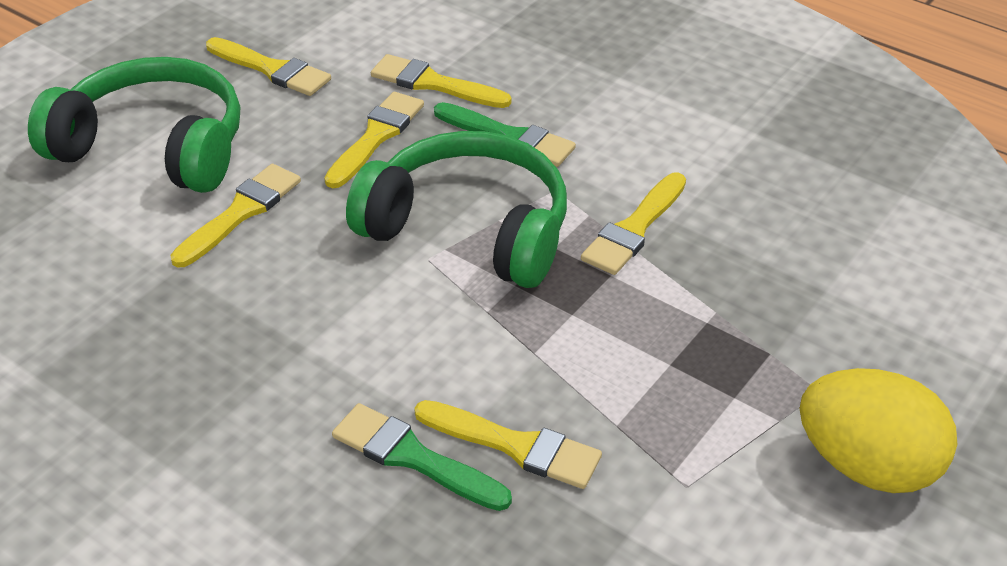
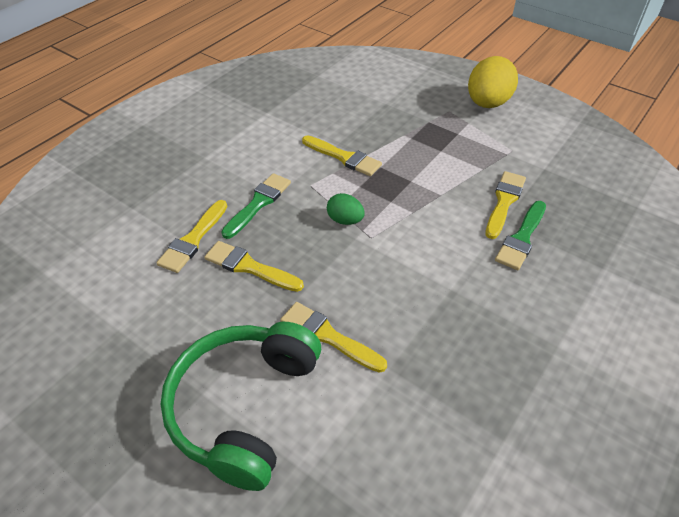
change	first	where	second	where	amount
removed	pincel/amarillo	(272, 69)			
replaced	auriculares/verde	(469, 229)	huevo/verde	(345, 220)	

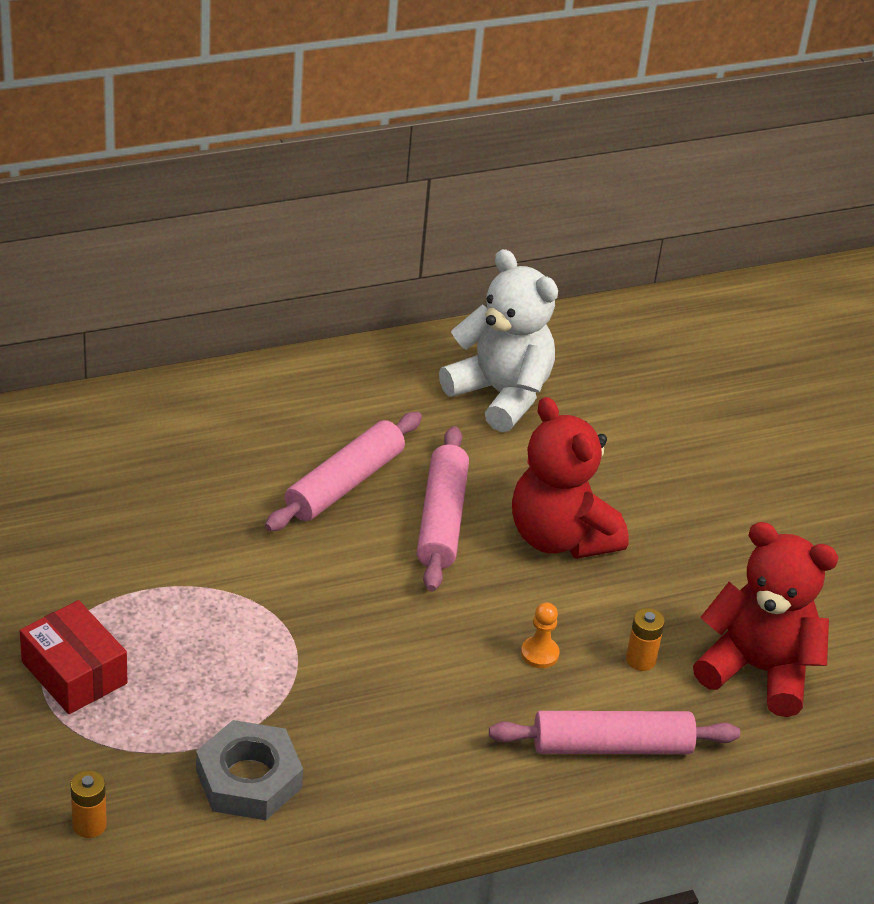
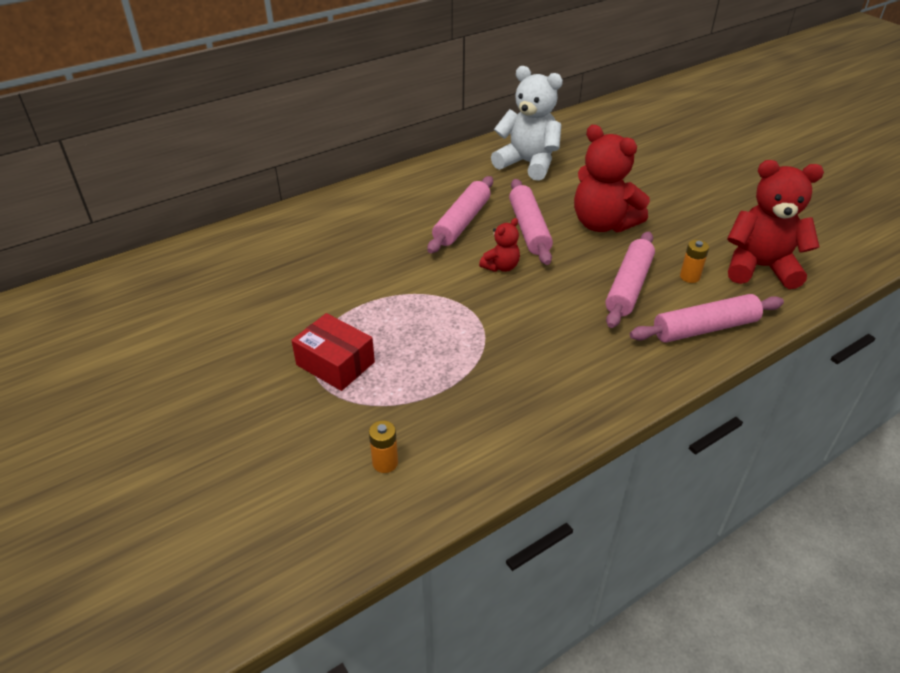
change	first	where	second	where	amount
removed	tuerca/gris	(249, 779)			
added			osito/rojo	(501, 267)	
replaced	peón/naranja	(539, 654)	rodillo/rosa	(628, 286)	

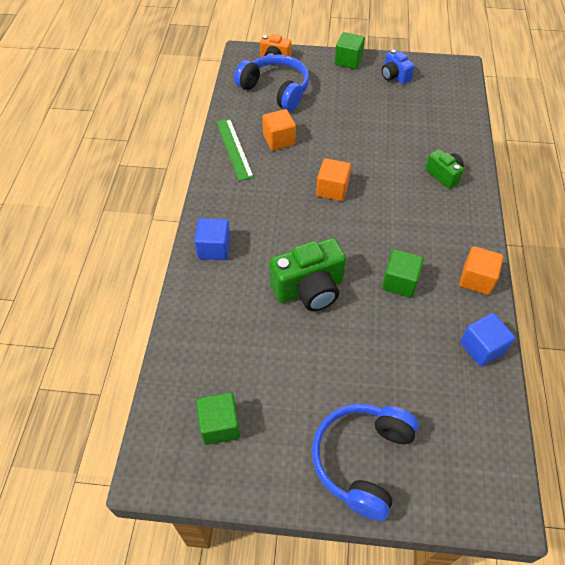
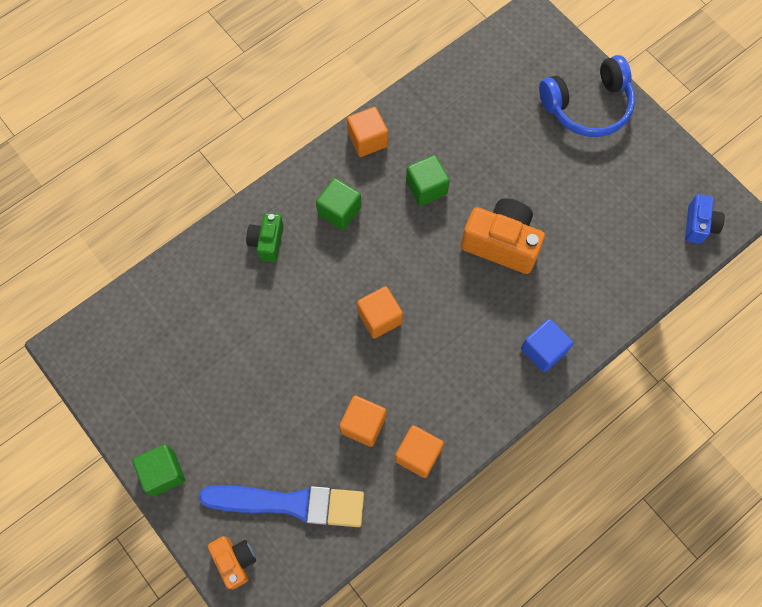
change	first	where	second	where	amount
removed	cubo/azul	(482, 348)			
moved	cubo/verde	(220, 425)		(339, 211)	
moved	cámara/azul	(394, 76)		(699, 225)	
replaced	regla/verde	(234, 148)	cubo/naranja	(418, 454)	
replaced	auriculares/azul	(275, 90)	pincel/azul	(290, 503)	
recoloured	cámara/verde	(309, 289)	cámara/naranja	(501, 243)	

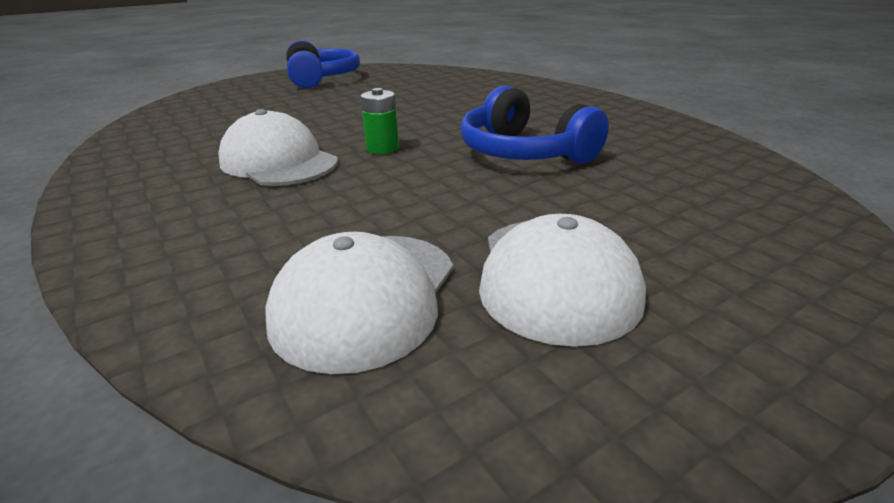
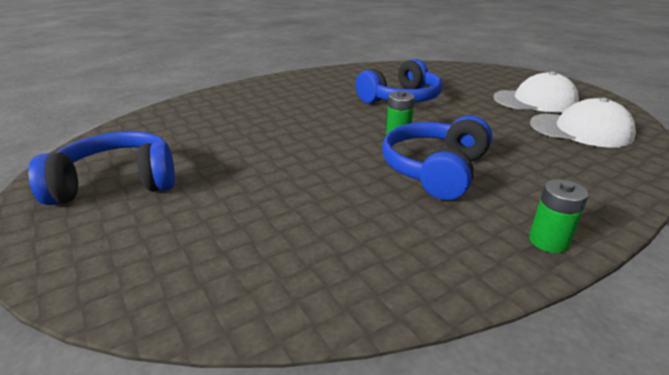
change	first	where	second	where	amount
added			pila/verde	(548, 241)	
replaced	gorra/blanco	(279, 162)	auriculares/azul	(435, 170)	

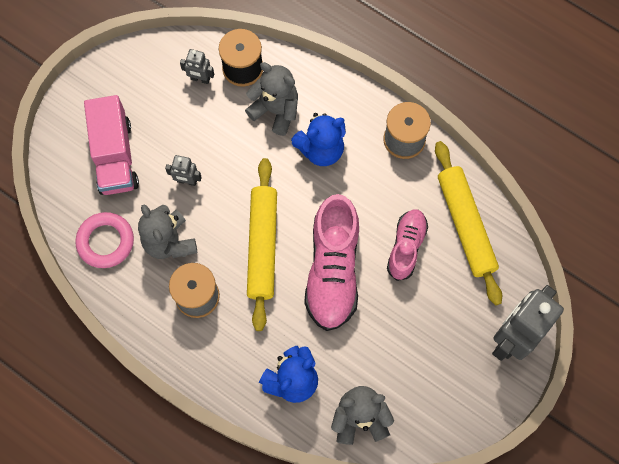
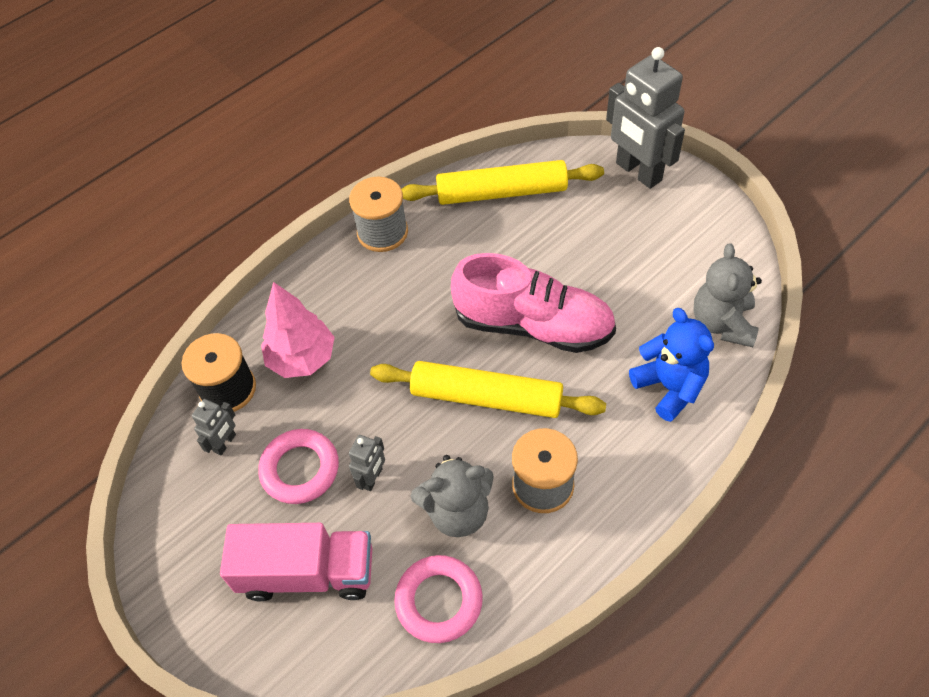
change	first	where	second	where	amount
removed	osito/azul	(321, 149)			
removed	zapato/rosa	(406, 247)			
added			anillo/rosa	(300, 469)	
replaced	osito/gris	(275, 111)	árbol/rosa	(302, 359)	

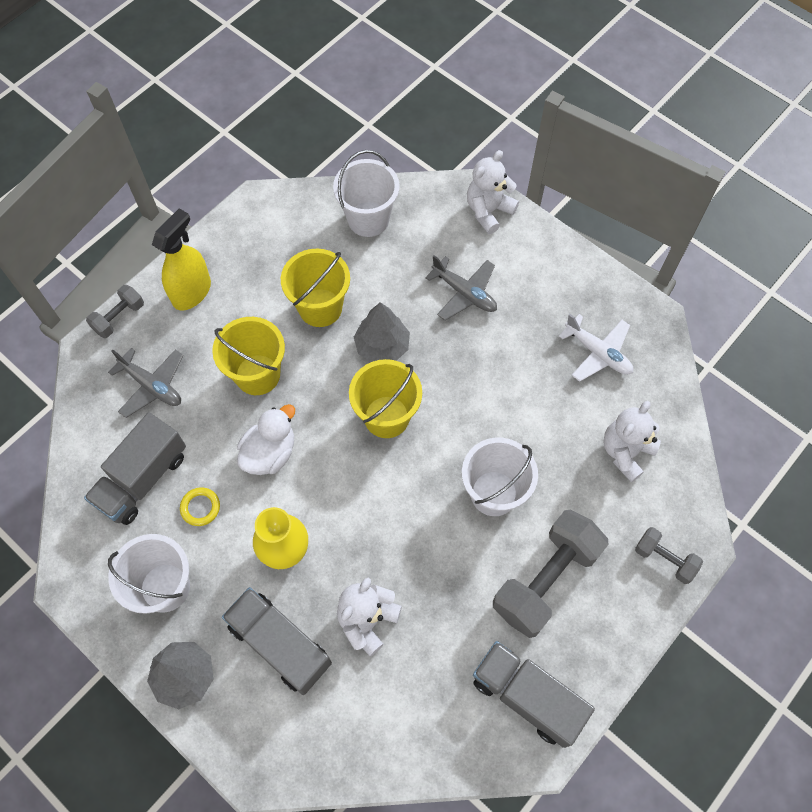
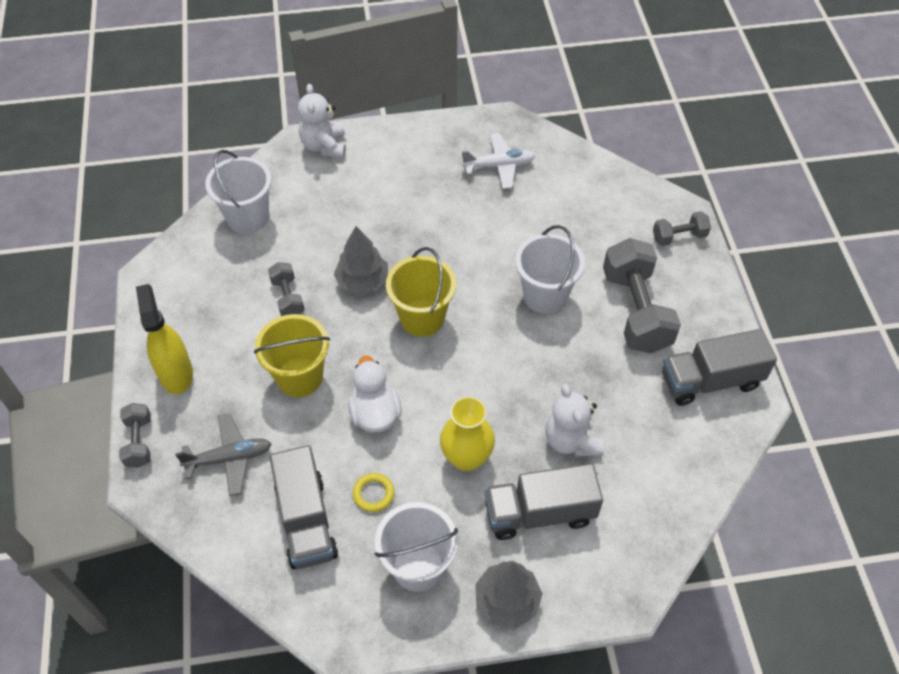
change	first	where	second	where	amount
removed	avión/gris	(464, 293)			
removed	osito/blanco	(625, 452)			
replaced	balde/amarillo	(320, 308)	mancuerna/gris	(288, 297)	

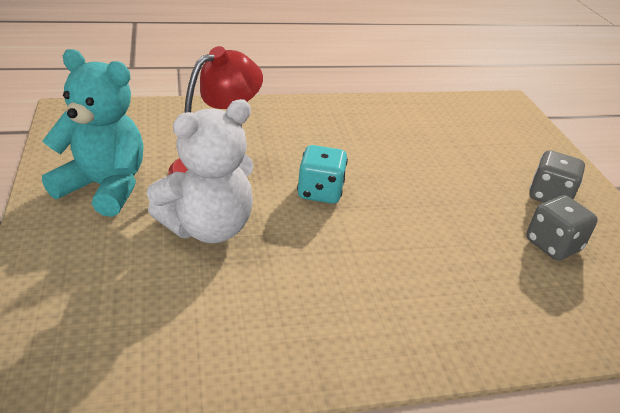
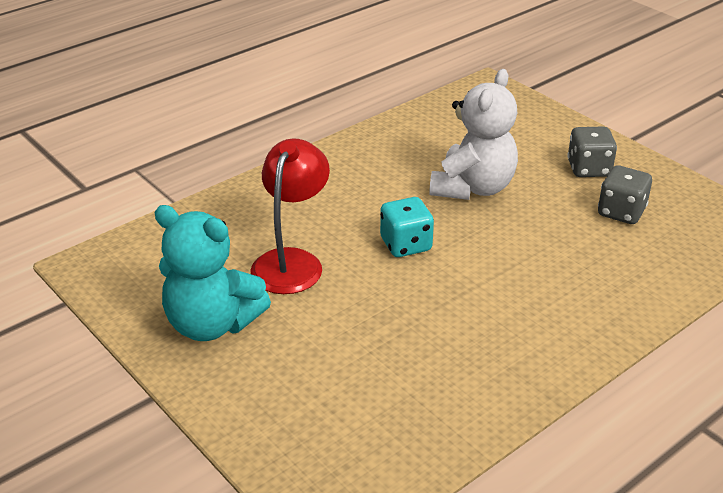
change	first	where	second	where	amount
moved	osito/blanco	(208, 227)		(473, 188)	
turned	osito/turquesa	(104, 187)		(212, 324)	150 degrees counterclockwise

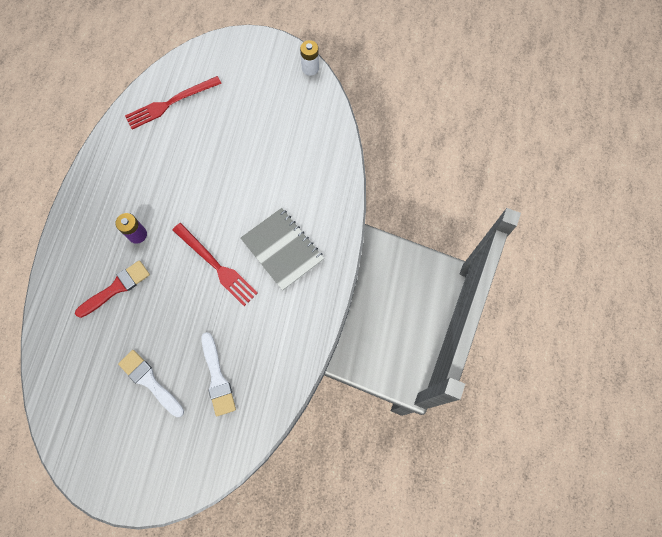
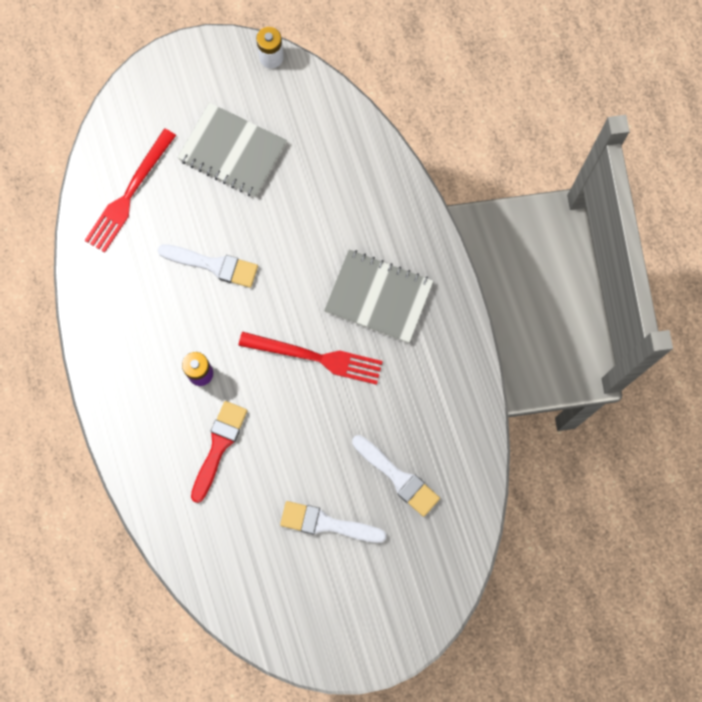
change	first	where	second	where	amount
added			pincel/blanco	(213, 265)	
added			cuaderno/gris	(232, 151)	

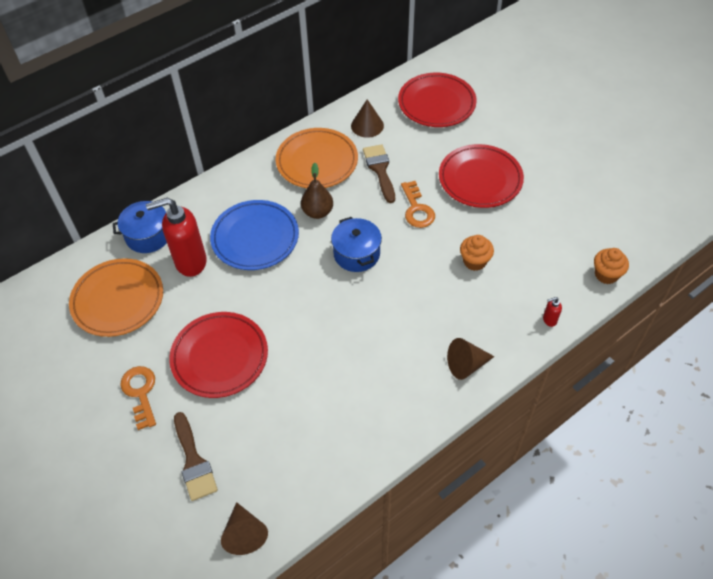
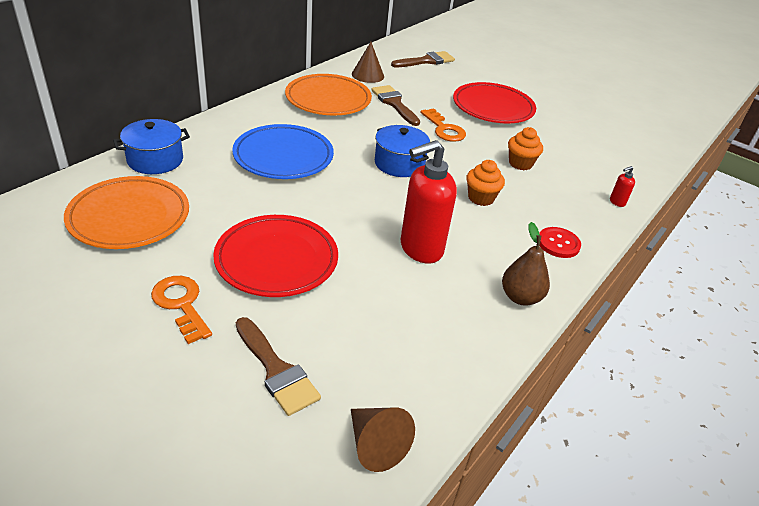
change	first	where	second	where	amount
moved	dispensador de jabón/rojo	(190, 262)		(420, 249)	
moved	pera/marrón	(317, 212)		(520, 297)	
moved	magdalena/naranja	(606, 274)		(481, 198)	
replaced	plato/rojo	(436, 103)	pincel/marrón	(426, 61)	
replaced	cono/marrón	(466, 365)	botón/rojo	(558, 244)	

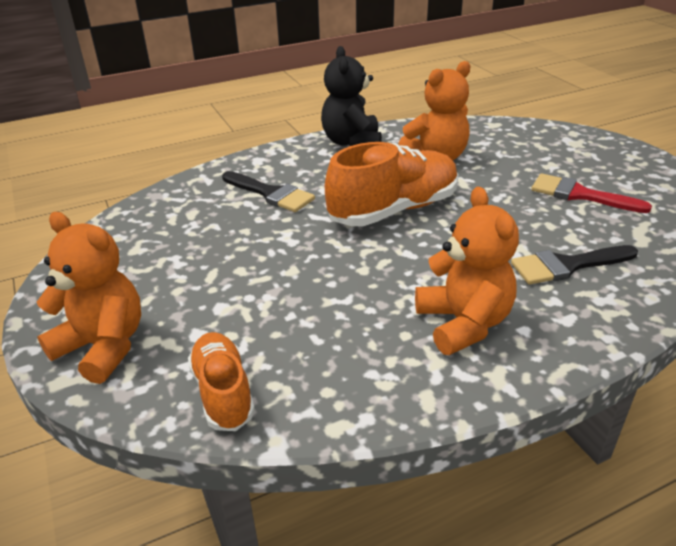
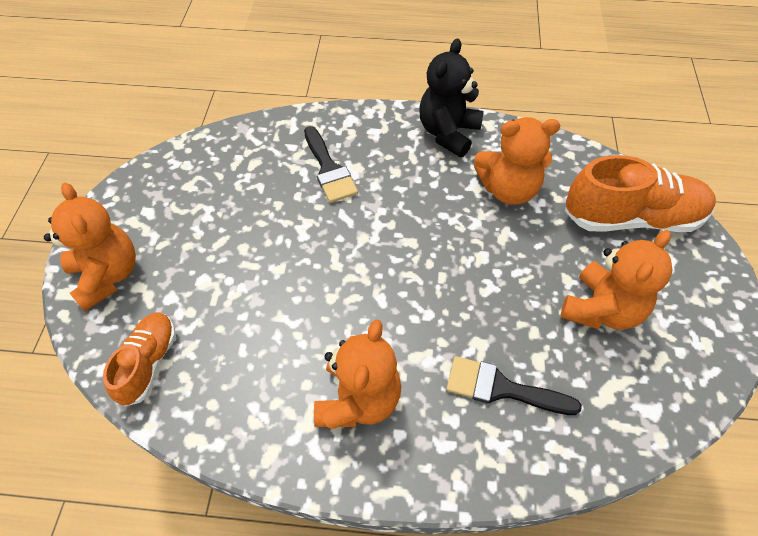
change	first	where	second	where	amount
moved	zapato/naranja	(394, 210)		(632, 218)	
replaced	pincel/rojo	(580, 195)	osito/naranja	(601, 309)	

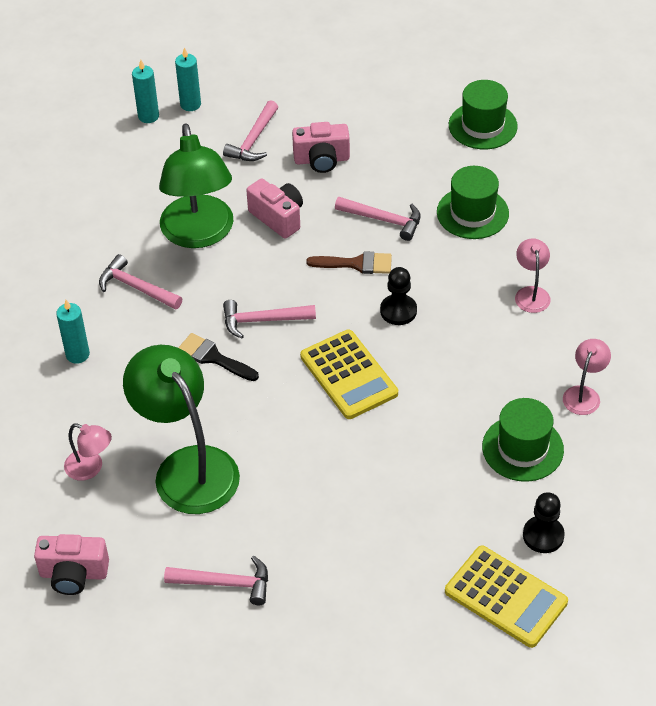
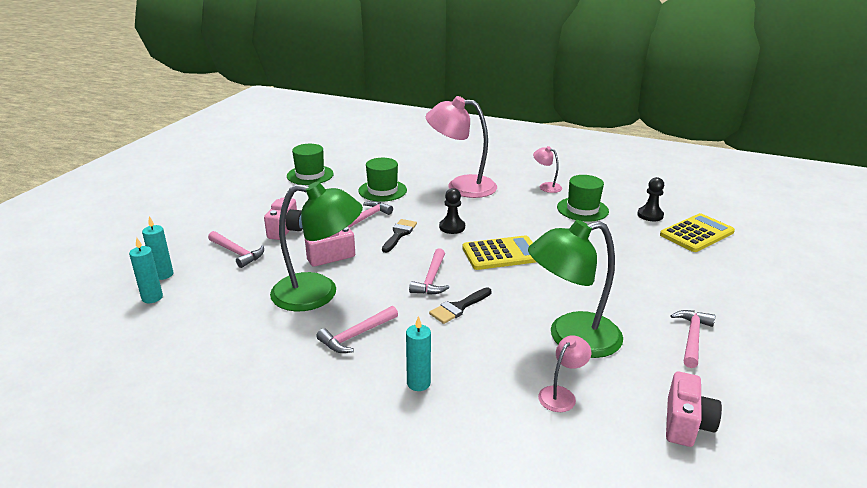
change	first	where	second	where	amount
recoloured	pincel/marrón	(356, 264)	pincel/negro	(399, 234)	
resized	lámpara/rosa	(531, 293)		(461, 186)	x2.18

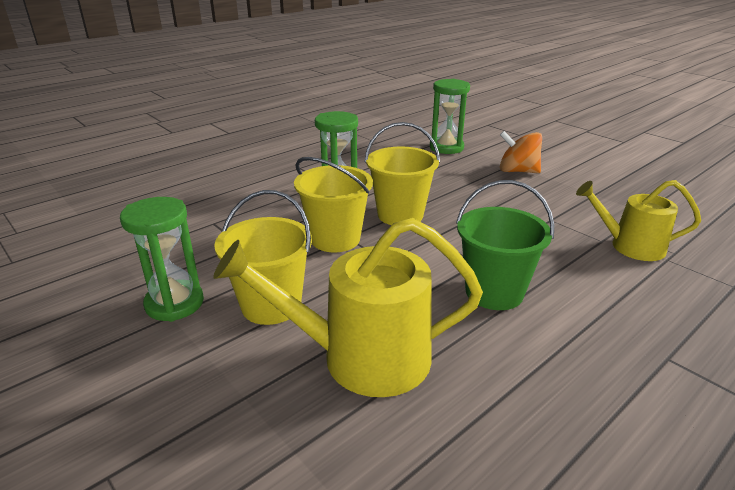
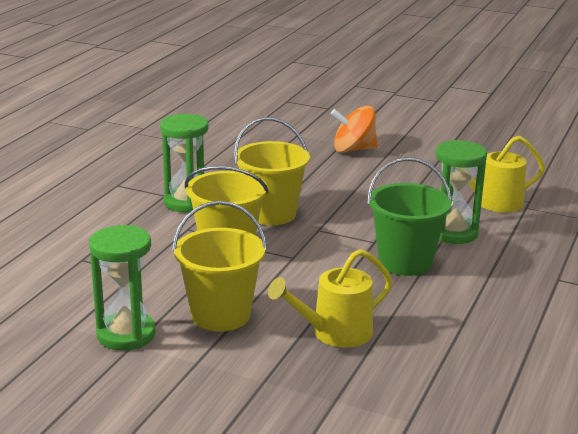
change	first	where	second	where	amount
moved	reloj de arena/verde	(446, 148)		(453, 233)	
resized	regadera/amarillo	(362, 358)		(335, 333)	x0.63

